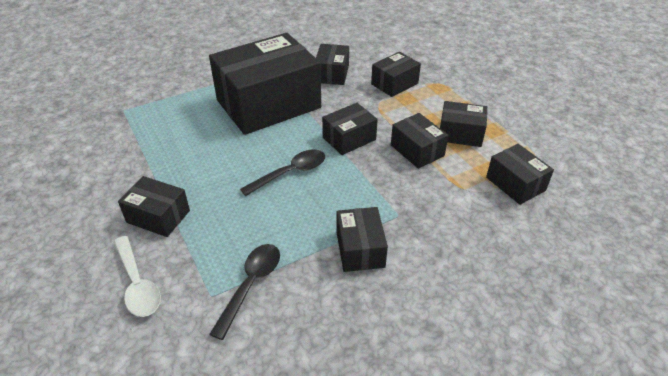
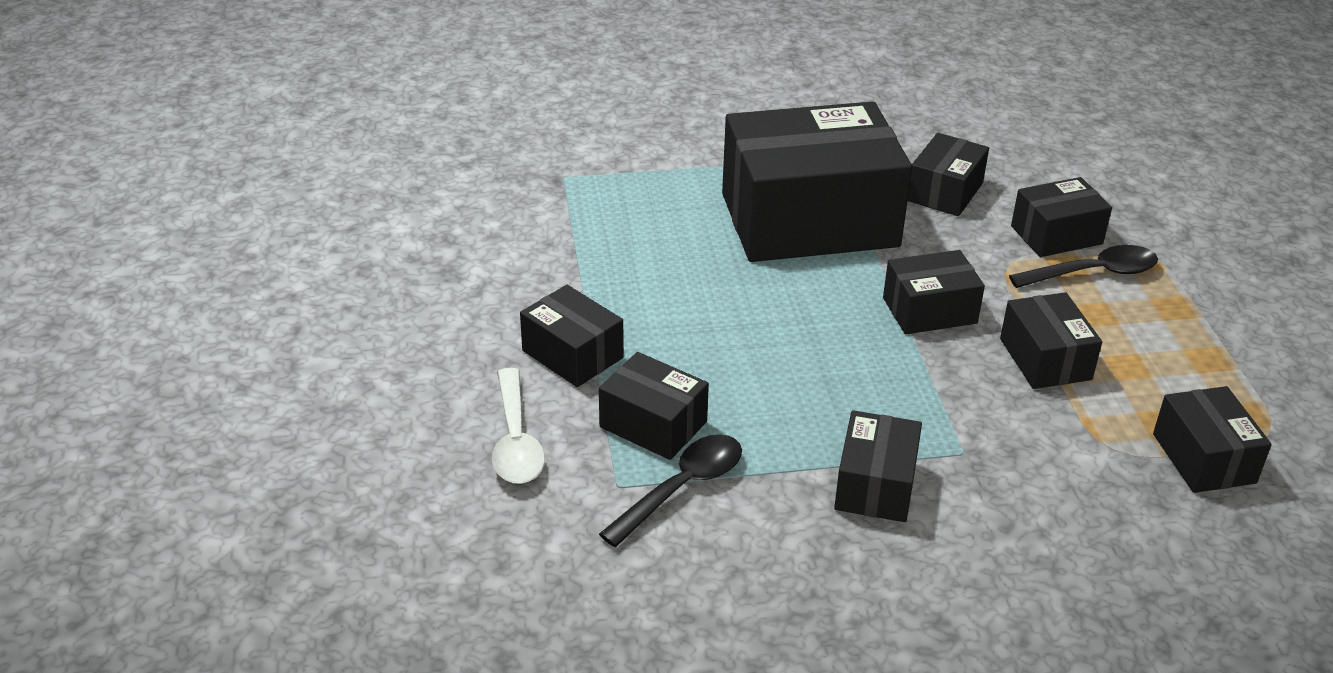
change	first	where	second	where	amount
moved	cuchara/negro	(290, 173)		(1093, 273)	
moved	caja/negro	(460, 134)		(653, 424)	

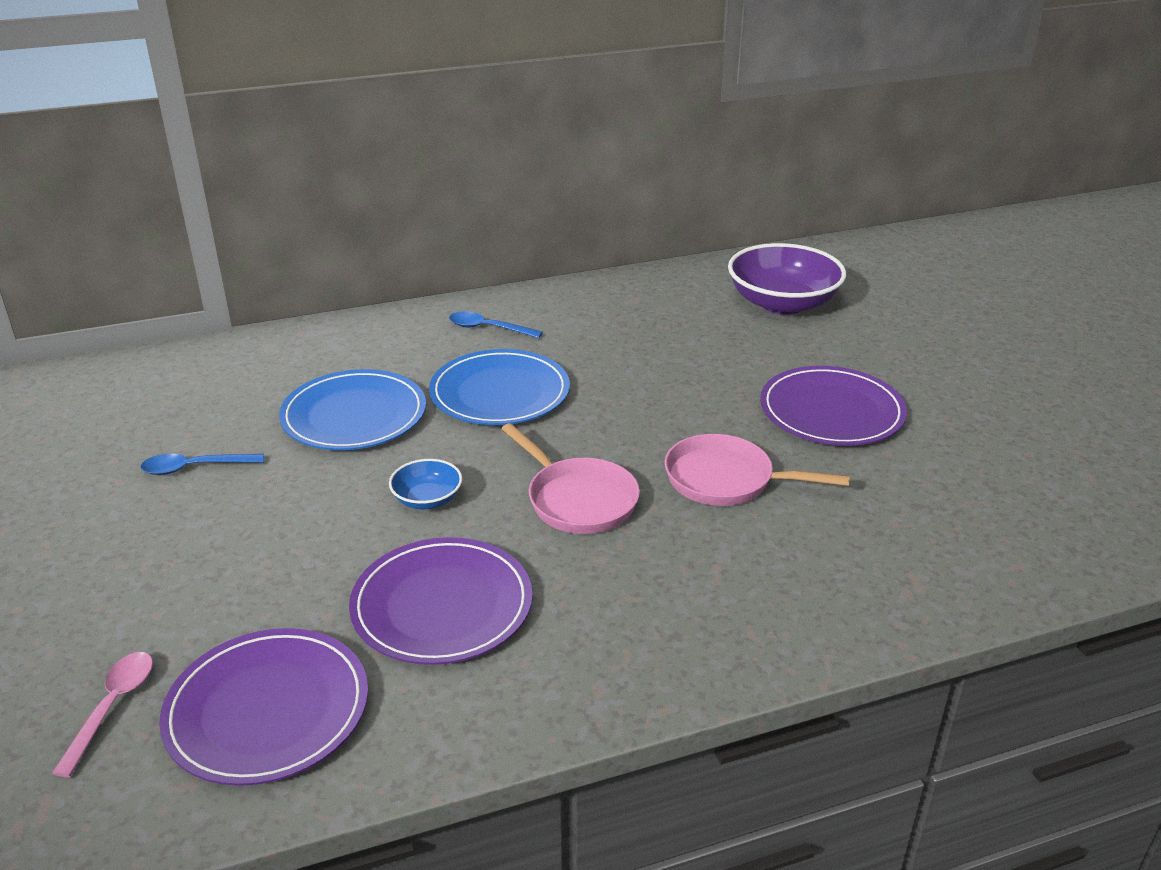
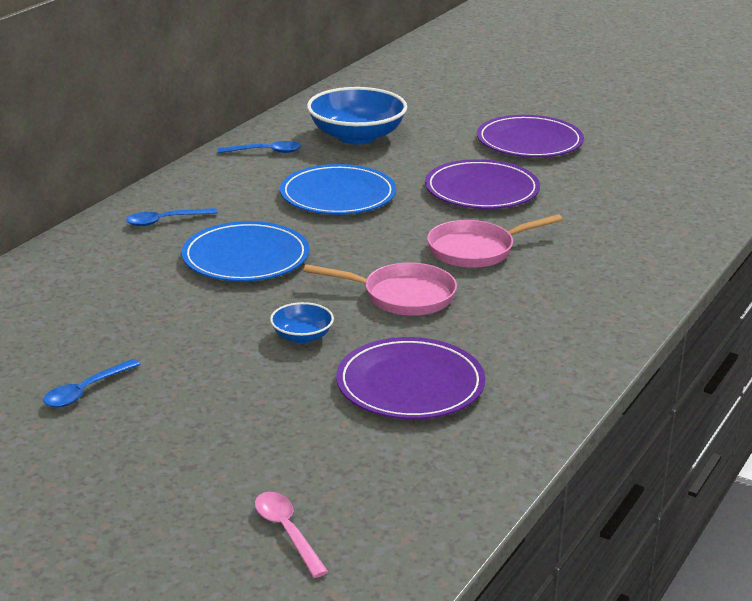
change	first	where	second	where	amount
added			cuchara/azul	(266, 152)	
moved	plato/morado	(267, 710)		(529, 142)	
moved	plato/azul	(354, 415)		(338, 195)	
recoloured	cuenco/morado	(782, 303)	cuenco/azul	(357, 136)	

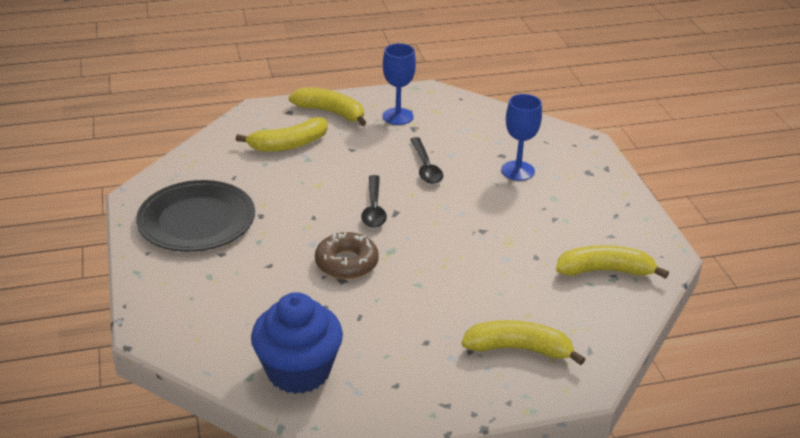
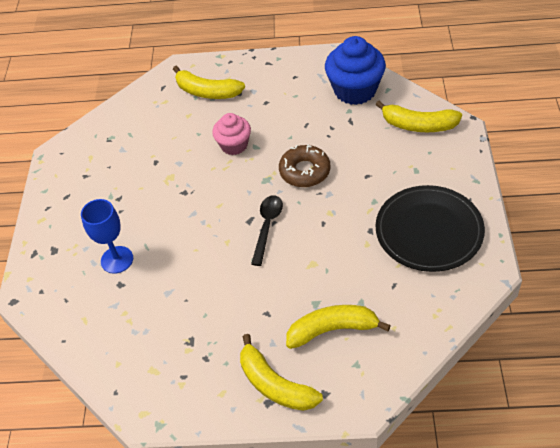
change	first	where	second	where	amount
removed	copa/azul	(398, 116)			
removed	cuchara/negro	(425, 167)			
added			magdalena/rosa	(234, 145)	
moved	plátano/amarillo	(605, 271)		(418, 125)	

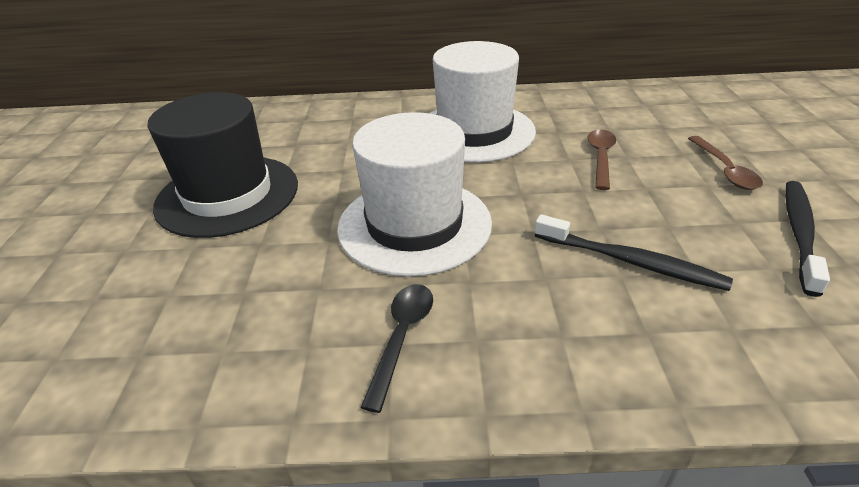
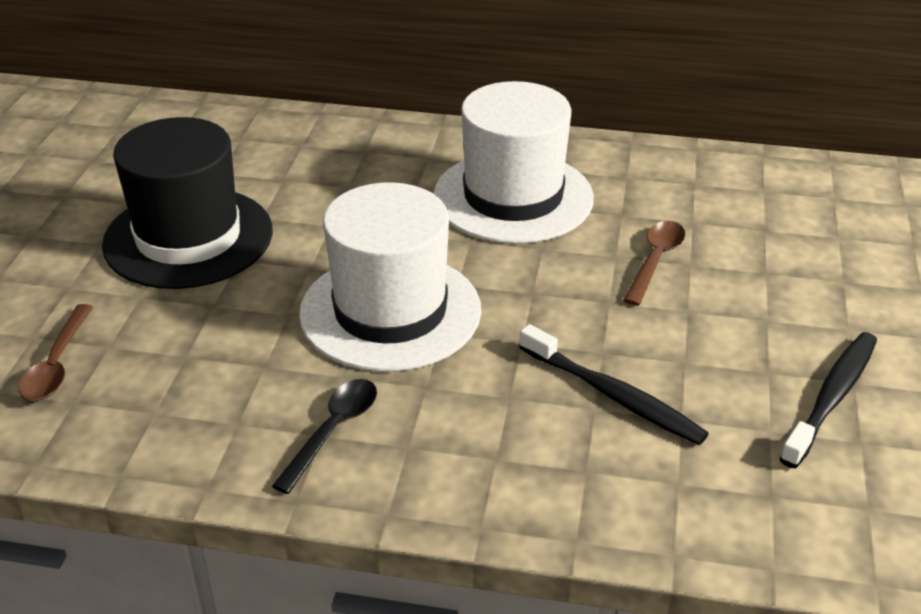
change	first	where	second	where	amount
moved	cuchara/marrón	(725, 170)		(57, 365)	

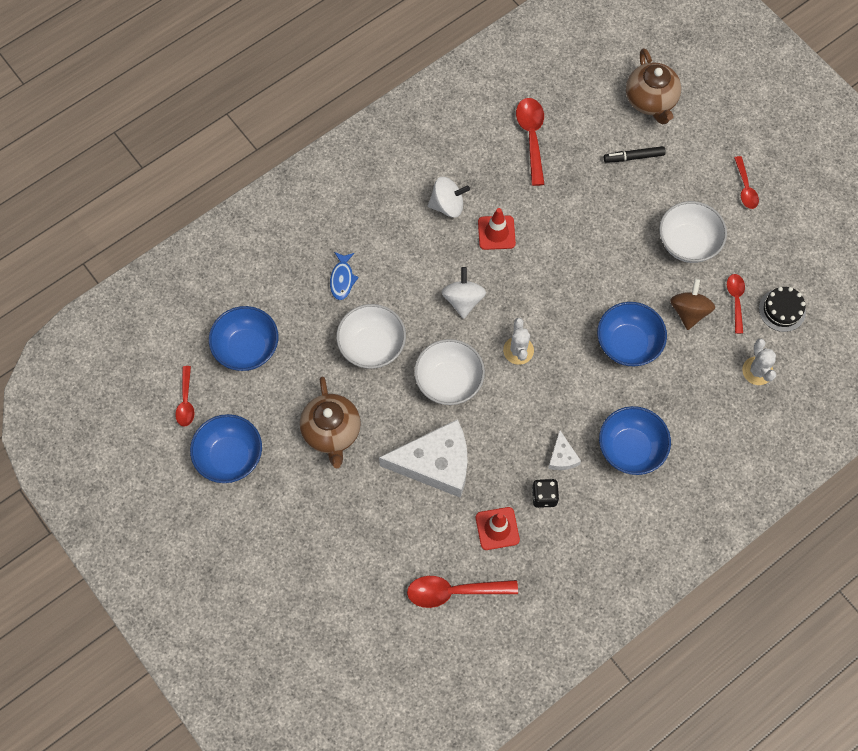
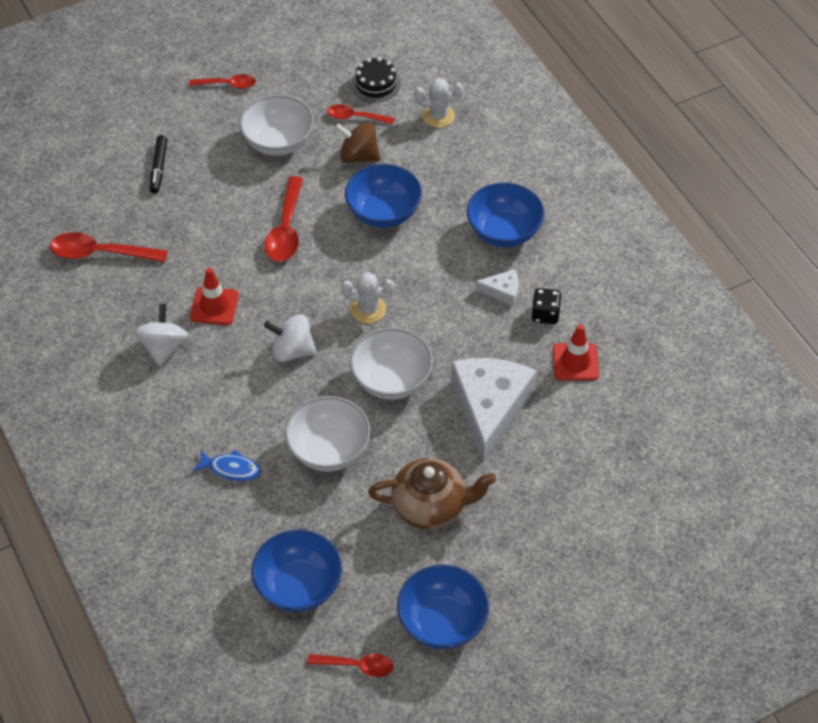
change	first	where	second	where	amount
removed	tetera/marrón	(651, 101)			
moved	cuchara/rojo	(454, 591)		(286, 229)	

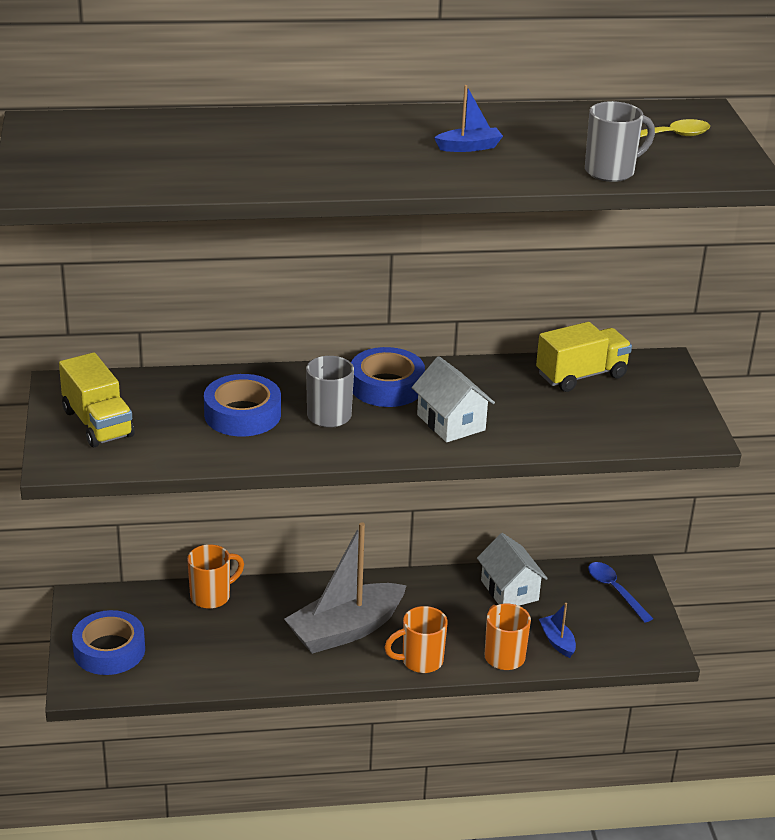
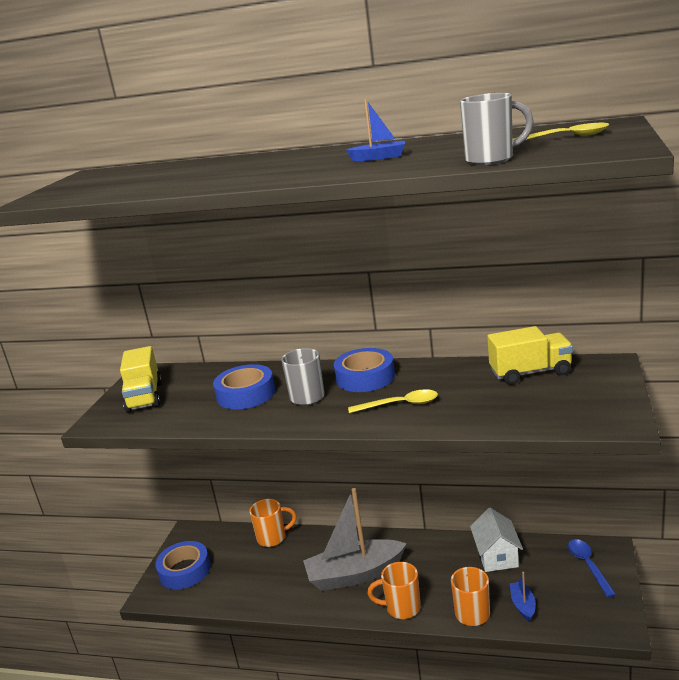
change	first	where	second	where	amount
replaced	casa/blanco	(451, 422)	cuchara/amarillo	(400, 405)	

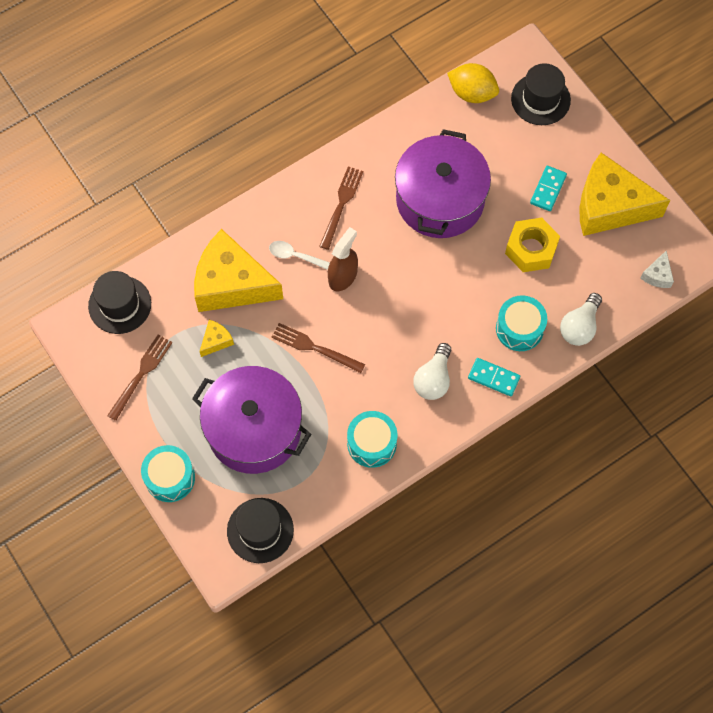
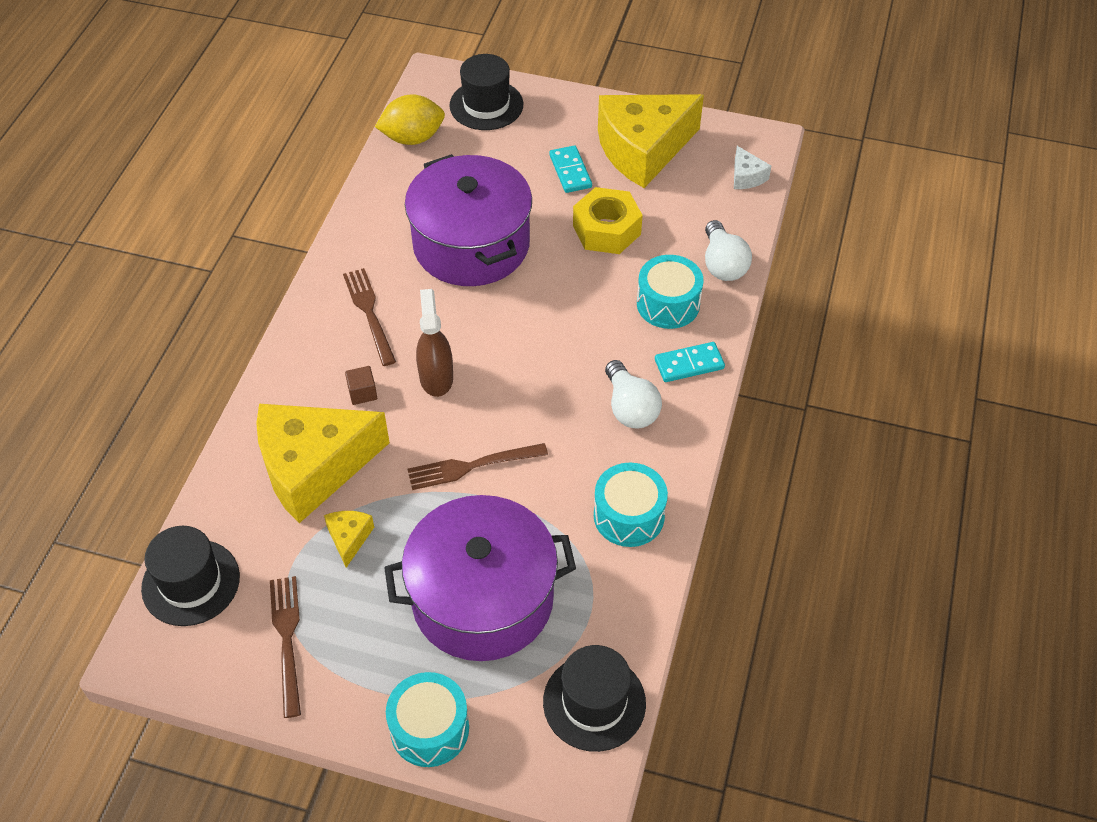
change	first	where	second	where	amount
replaced	cuchara/blanco	(294, 256)	cubo/marrón	(362, 393)	

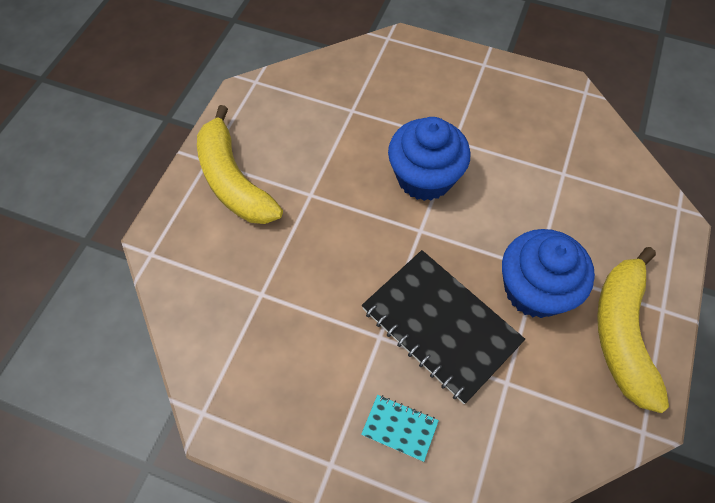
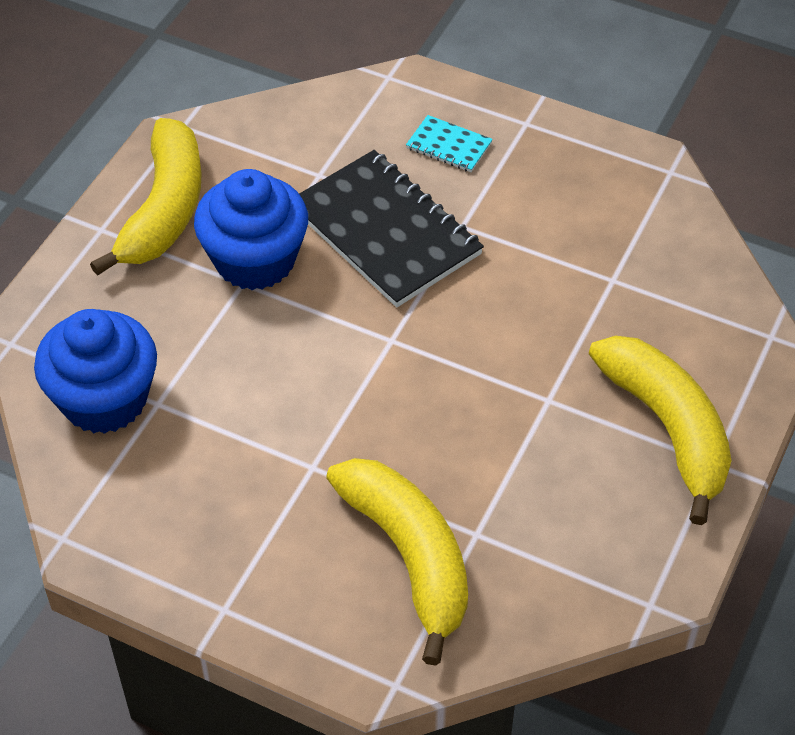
change	first	where	second	where	amount
added			plátano/amarillo	(409, 557)	
moved	magdalena/azul	(424, 178)		(104, 399)	

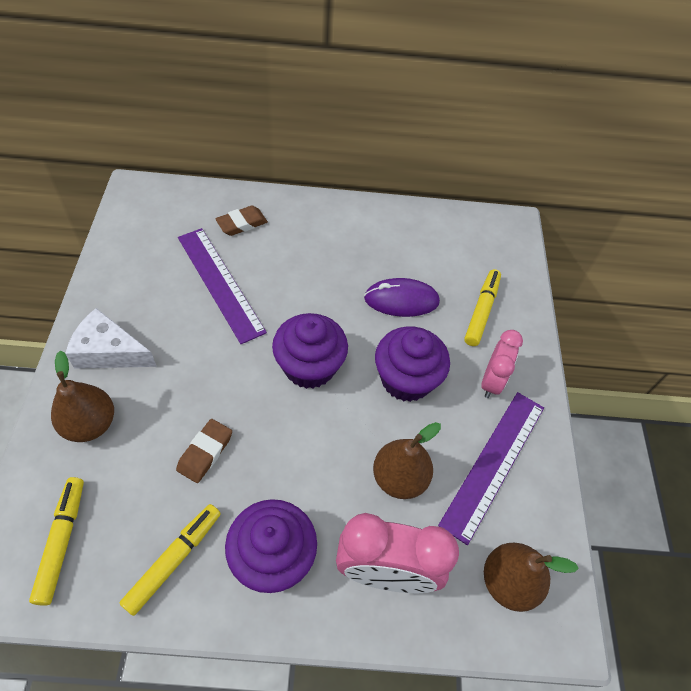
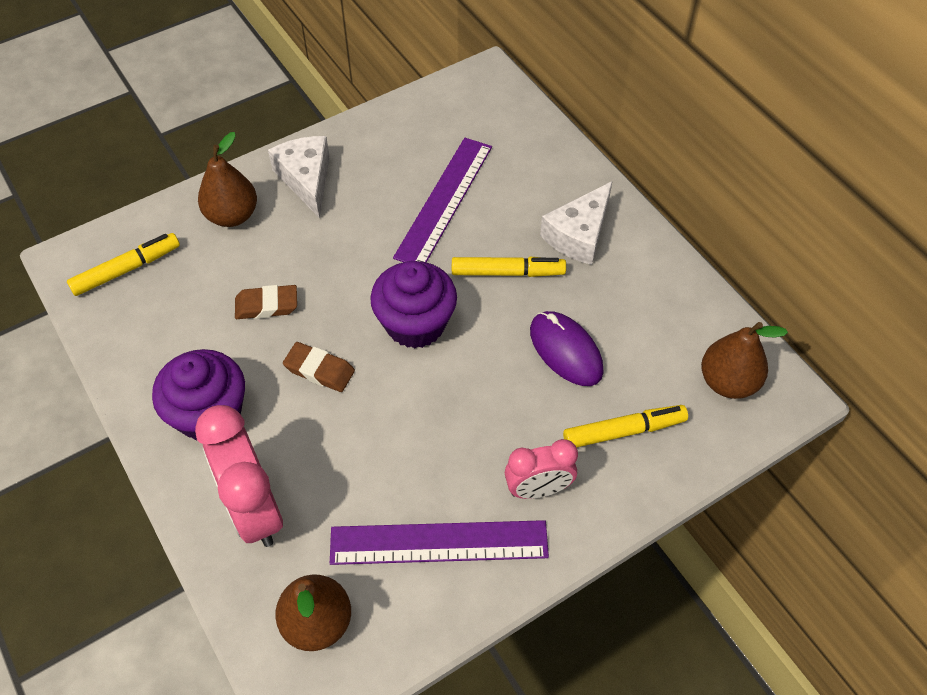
change	first	where	second	where	amount
removed	magdalena/morado	(406, 379)			
added			queso/blanco	(579, 234)	
moved	rotulador/amarillo	(174, 560)		(507, 272)	
moved	goma de borrar/marrón	(242, 223)		(319, 370)	
moved	pera/marrón	(399, 478)		(728, 382)	

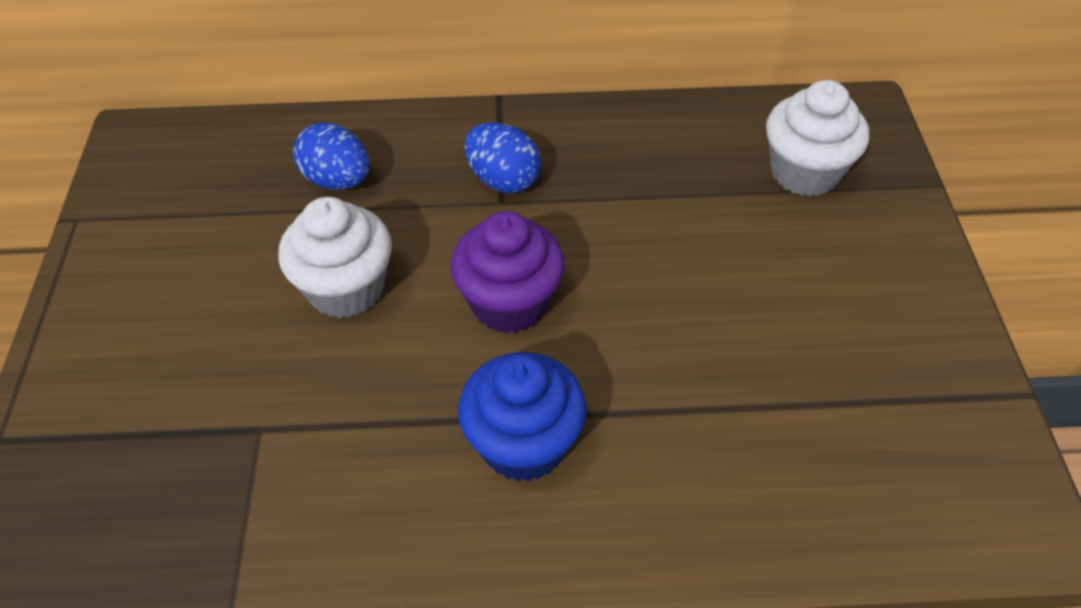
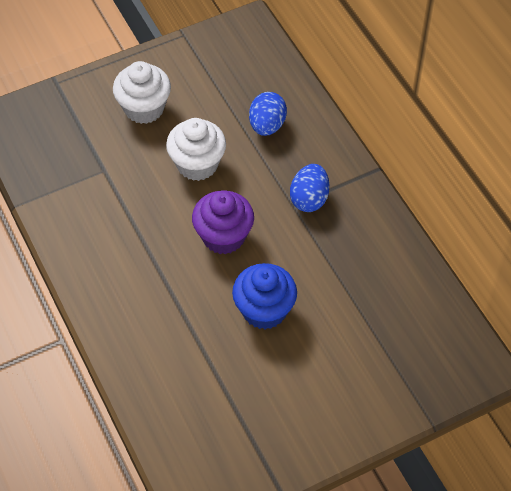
change	first	where	second	where	amount
moved	magdalena/azul	(523, 444)		(264, 310)	
moved	magdalena/blanco	(804, 172)		(144, 108)	

